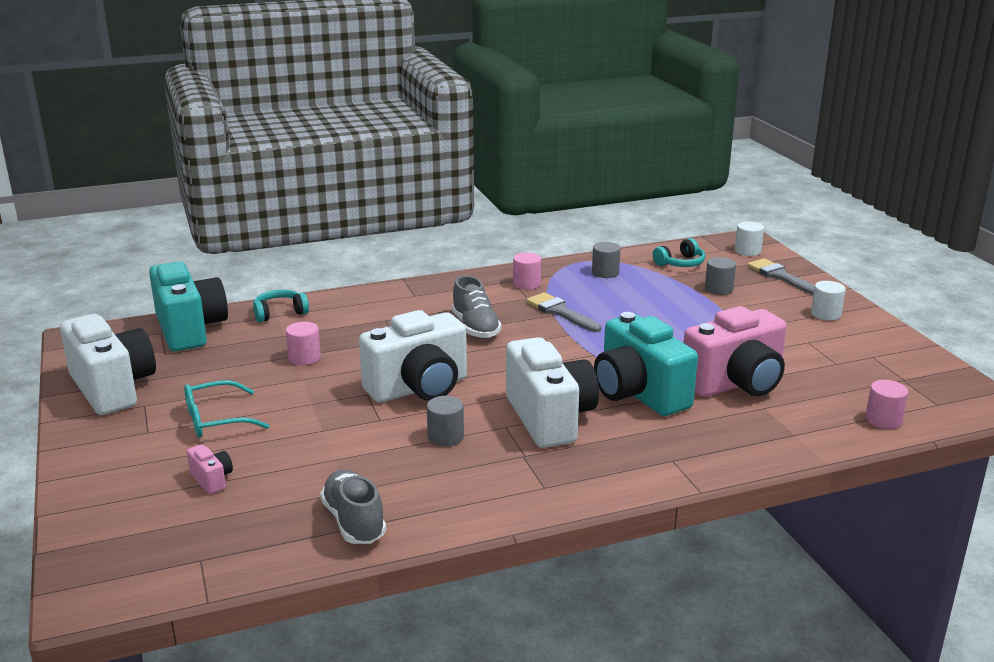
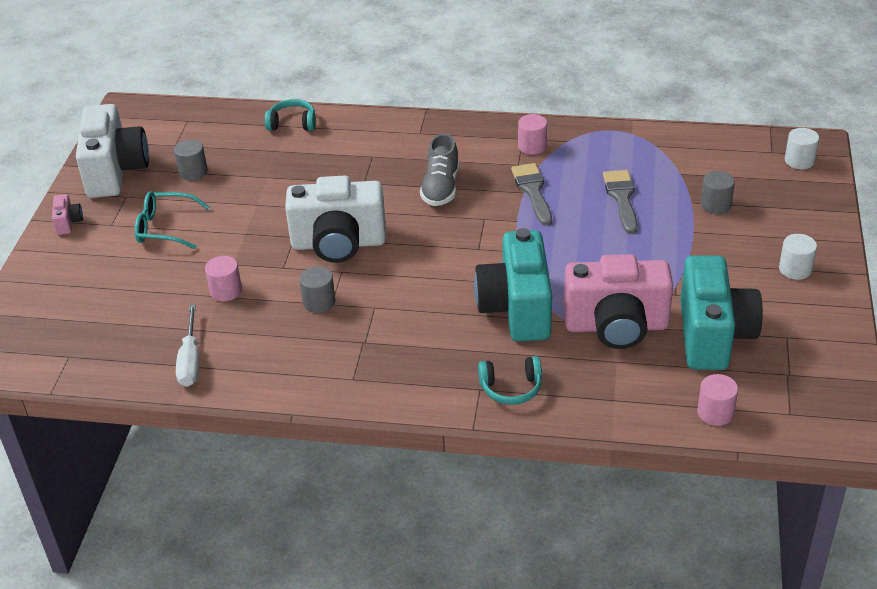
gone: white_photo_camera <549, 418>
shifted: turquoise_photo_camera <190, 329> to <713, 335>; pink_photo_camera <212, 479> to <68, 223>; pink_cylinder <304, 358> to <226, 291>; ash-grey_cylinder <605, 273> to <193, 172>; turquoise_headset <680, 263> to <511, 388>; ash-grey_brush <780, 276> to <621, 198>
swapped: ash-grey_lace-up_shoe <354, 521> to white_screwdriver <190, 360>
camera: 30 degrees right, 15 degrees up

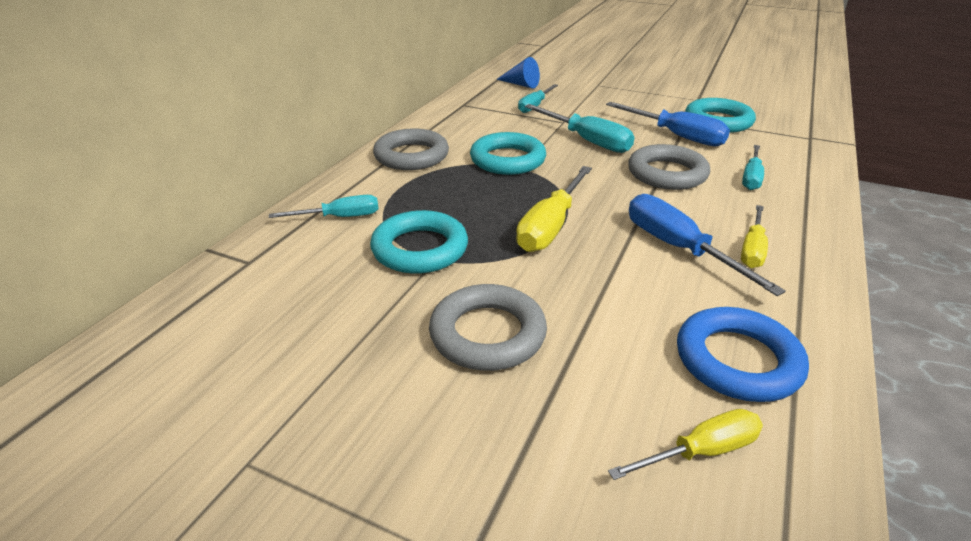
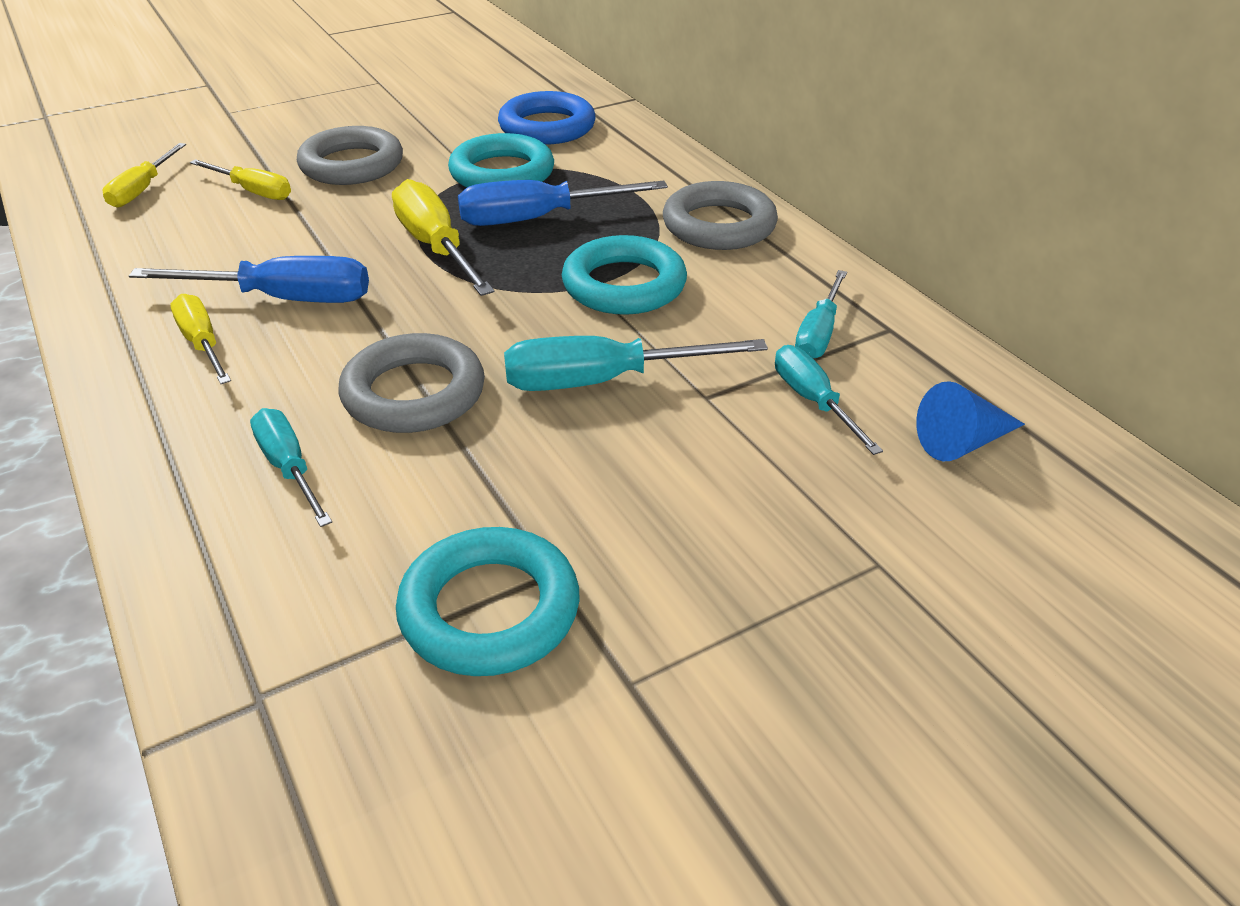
new: bright_yellow_screwdriver <253, 191>
shifted: turquoise_screwdriver <340, 217> to <819, 333>; cobalt_screwdriver <676, 136> to <538, 219>; cobalt_torus <737, 360> to <547, 127>
camera: 125 degrees right, 5 degrees up

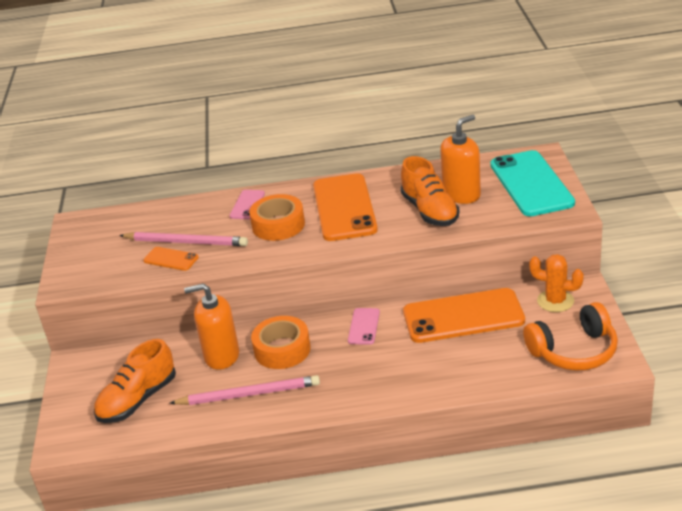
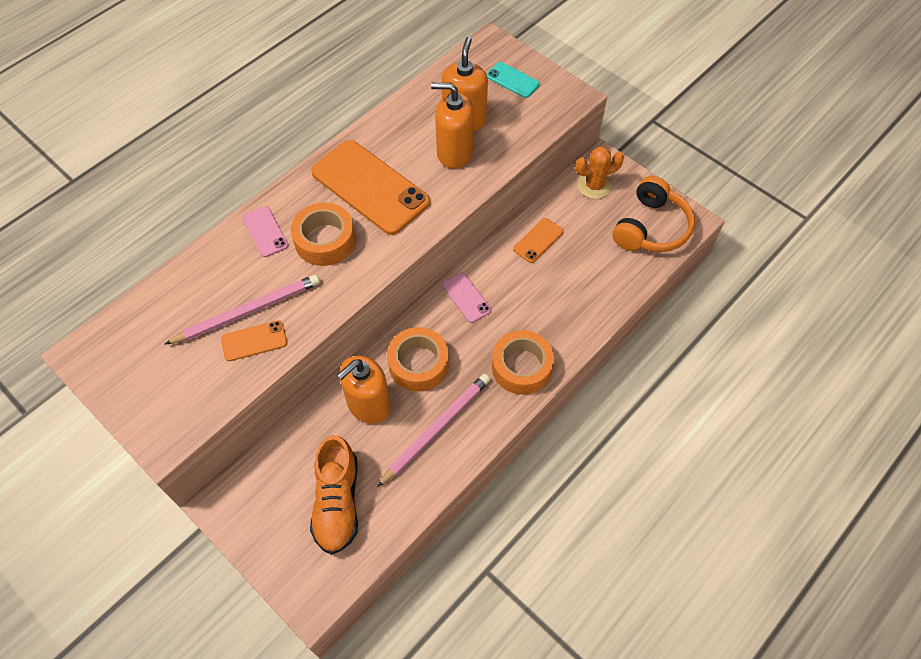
new: orange-coloured_sticky_tape <521, 367>
swapped: orange-coloured_lace-up_shoe <430, 211> to orange-coloured_soap_pump <454, 152>
scaled: orange-coloured_mobile_phone <463, 316> = <538, 240> x0.47; turquoise_mobile_phone <531, 184> = <512, 80> x0.47
camera: 45 degrees left, 25 degrees up

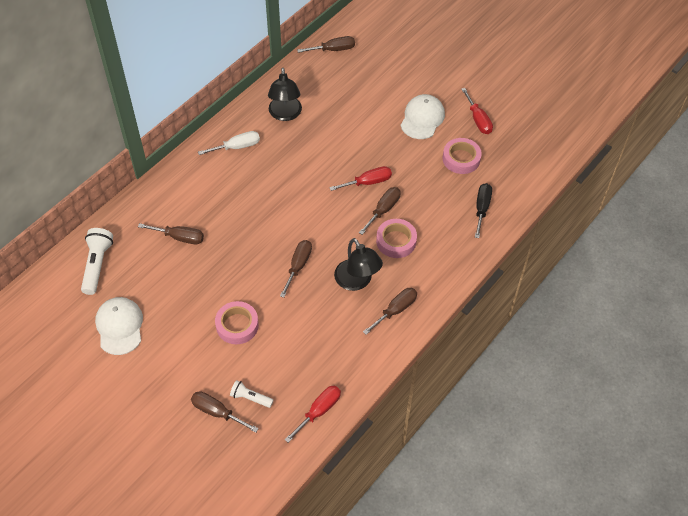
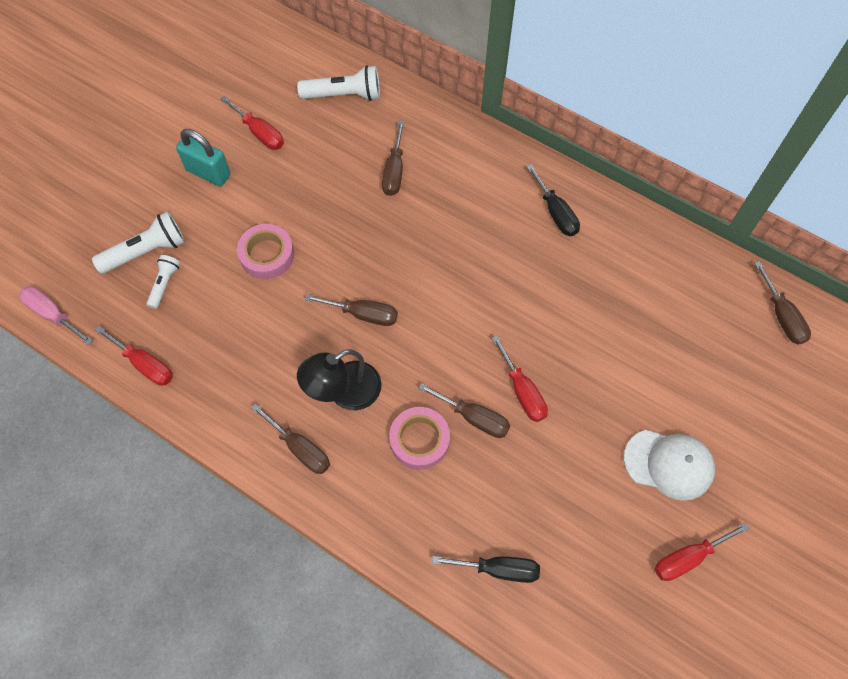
gone: ebony_reading_lamp <285, 114>; pink_sticky_tape <461, 159>
new: pink_screwdriver <52, 314>; turquoise_lock <208, 173>
swapped: white_peaked_cap <119, 326> to red_screwdriver <260, 133>; dark_brown_screwdriver <217, 412> to white_torch <146, 251>
repainted: white_screwdriver <237, 147> to ebony_screwdriver <556, 213>
camera: 85 degrees right, 10 degrees up

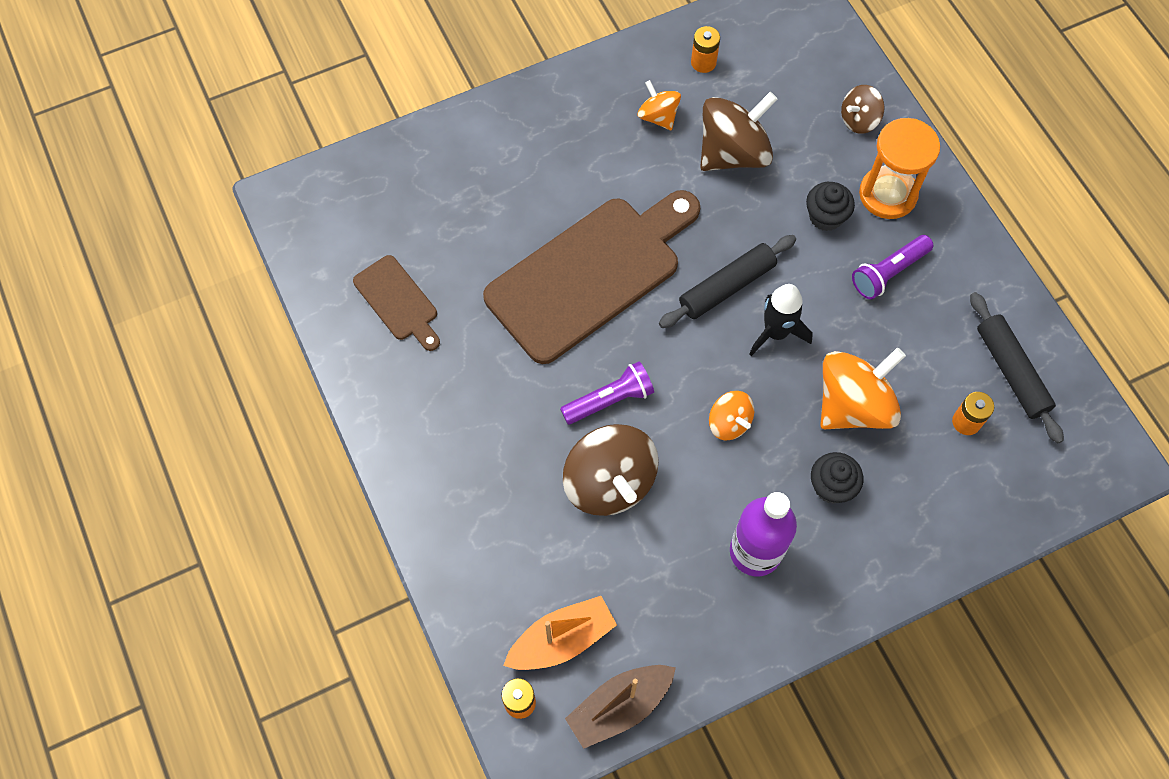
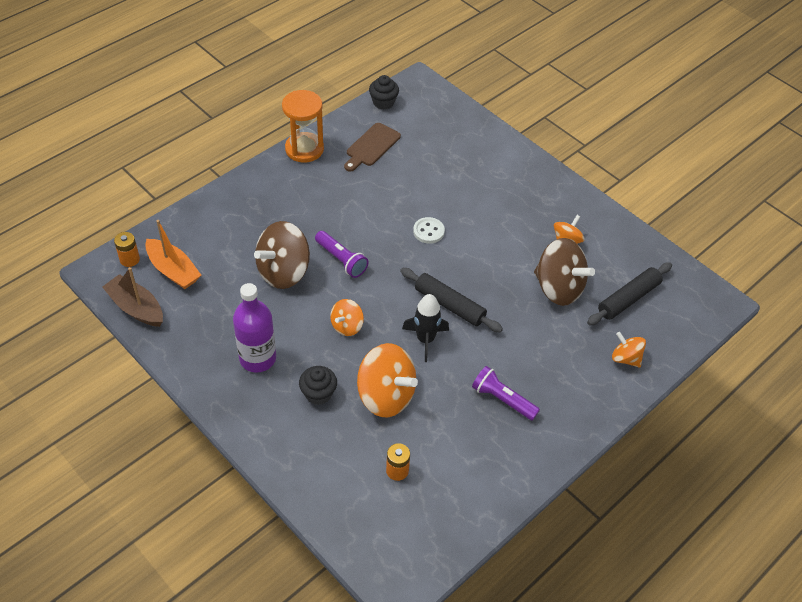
gone: orange-coloured_power_cell <703, 62>
shifted: ebony_cupcake <825, 216> to <383, 102>; orange-coloured_hourglass <888, 194> to <304, 149>; ebony_pastry_roller <1011, 371> to <628, 299>
swapped: dark_brown_chopping_board <590, 274> to white_shirt_button <428, 231>
repainted: dark_brown_whirligig <859, 120> to orange-coloured_whirligig <625, 358>
camera: 70 degrees right, 15 degrees down

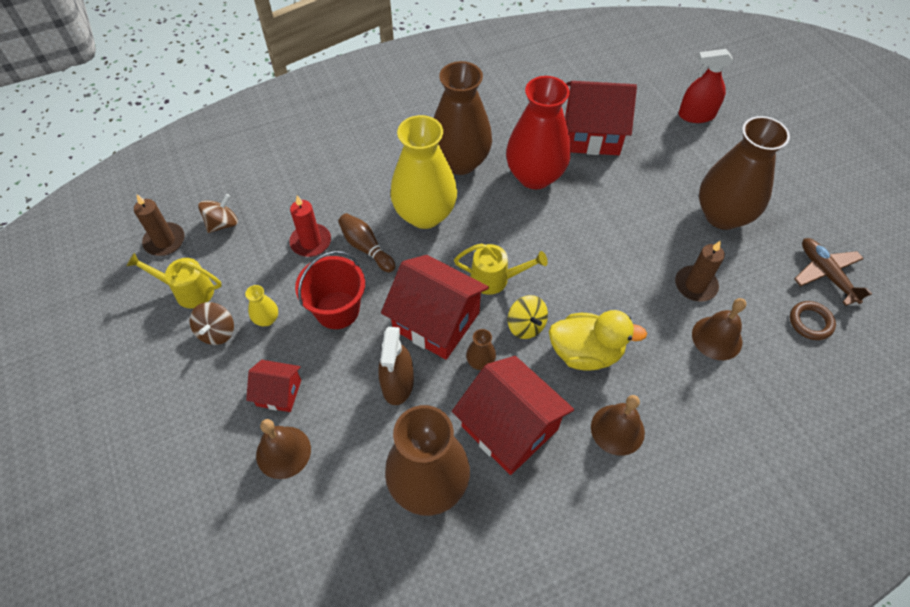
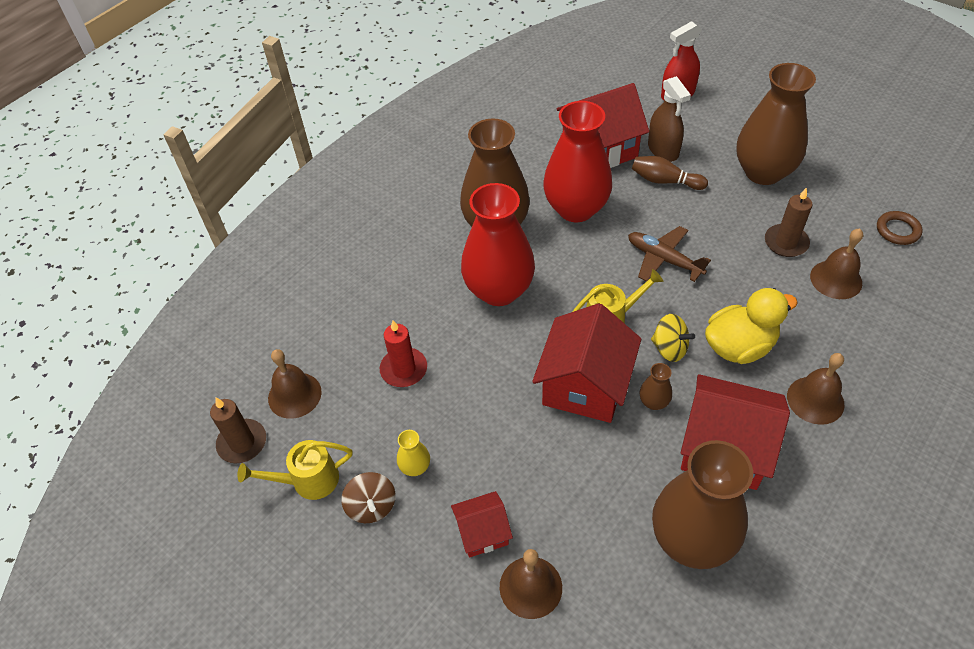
gone: red_pail <337, 310>
shifted: dark_brown_tenpin <366, 248> to <665, 181>; dark_brown_sprayer <398, 384> to <663, 150>; dark_brown_toy_plane <826, 274> to <663, 259>
swapped: dark_brown_whirligig <222, 223> to dark_brown_school_bell <294, 395>
repainted: bright_yellow_flower_vase <425, 214> to red_flower_vase <499, 290>
rotated: red_house <436, 321> = <585, 385> 75 degrees counterclockwise
camera: 25 degrees left, 5 degrees down

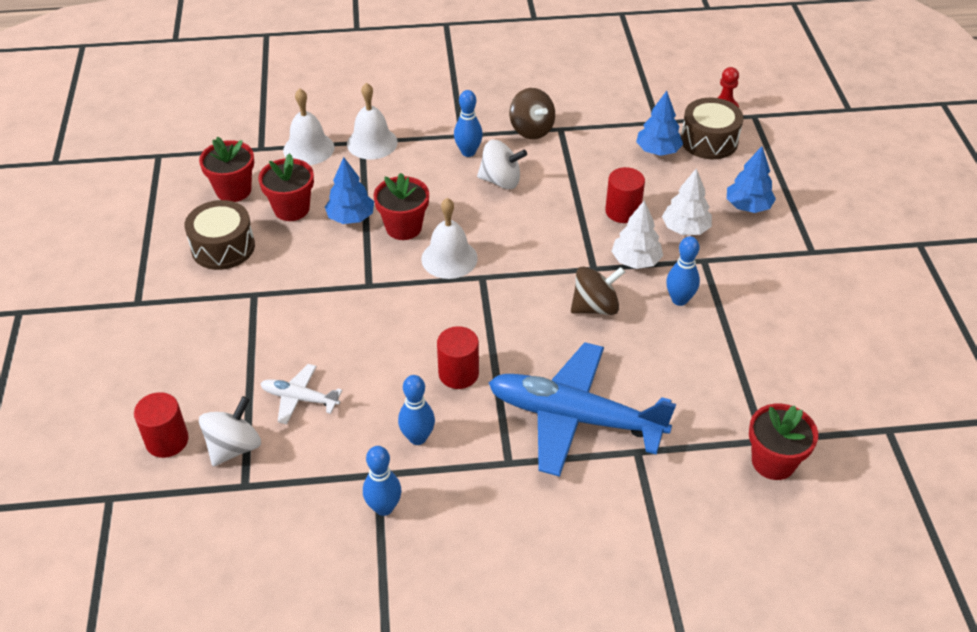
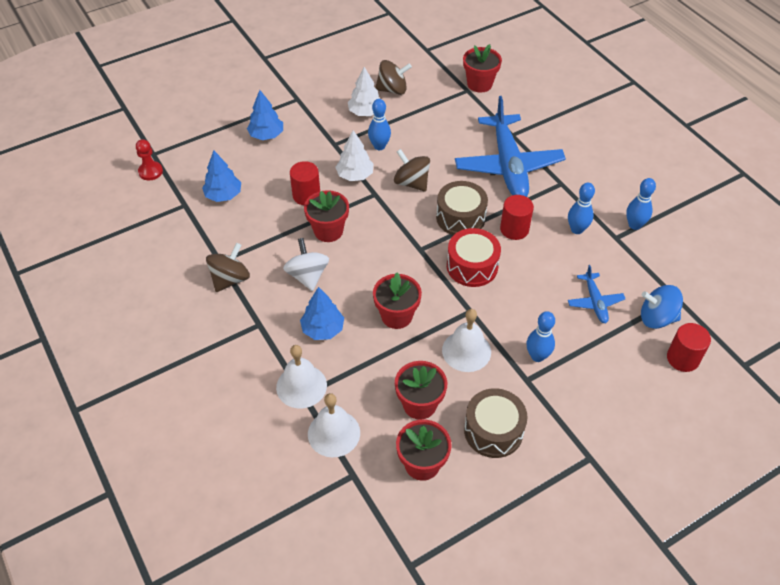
new: red_potted_plant <328, 231>; dark_brown_whirligig <392, 90>; red_snare_drum <472, 266>
shifted: cobalt_toy_tree <351, 217> to <323, 329>; white_school_bell <449, 258> to <466, 351>; cobalt_tenpin <468, 152> to <537, 356>; white_toy_tree <685, 229> to <365, 112>; dark_brown_snare_drum <709, 141> to <460, 217>
repainted: white_whirligig <234, 447> to cobalt_whirligig <657, 318>; white_toy_plane <300, 398> to cobalt_toy_plane <594, 302>
camera: 115 degrees left, 5 degrees up

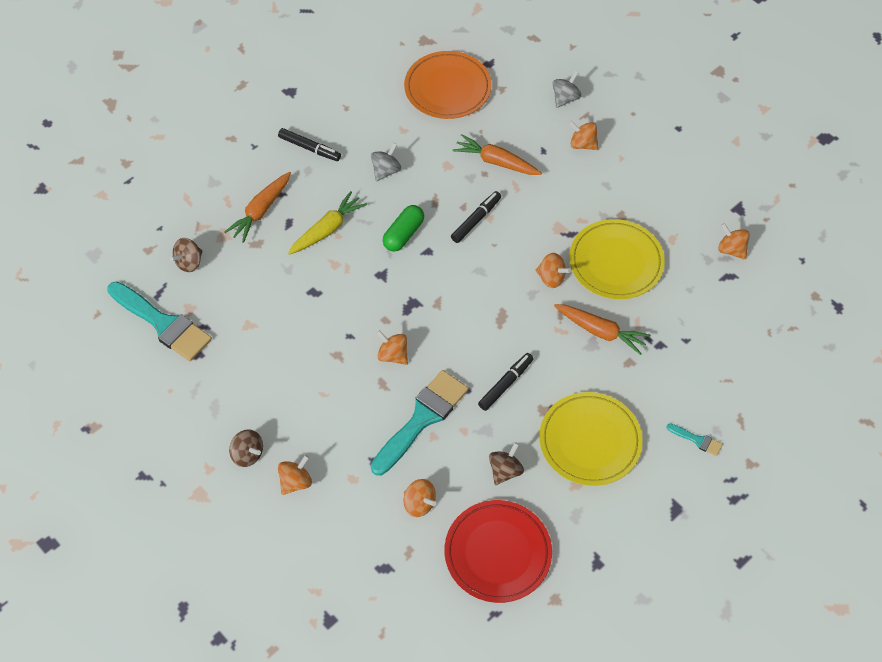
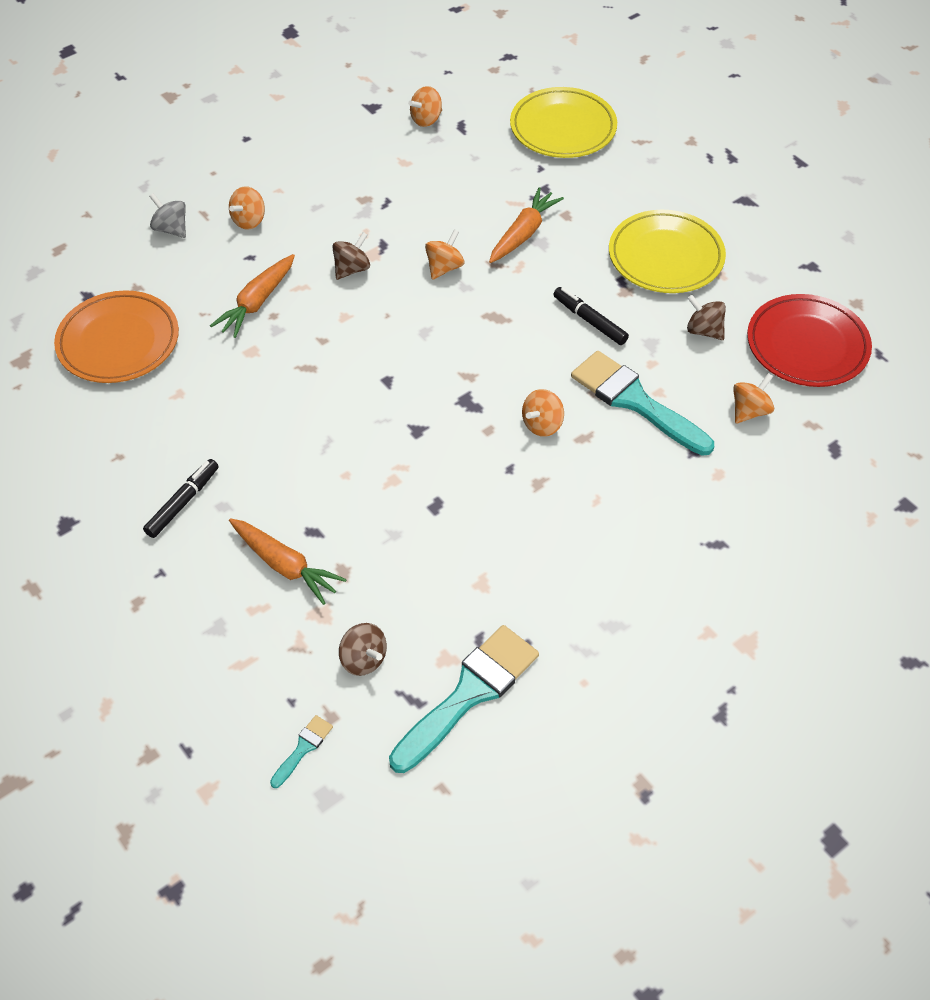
gone: orange-coloured_whirligig <296, 482>; bright_yellow_root_vegetable <327, 229>; ash-grey_whirligig <386, 170>; emerald_pill_shape <403, 234>; ebony_felt_pen <476, 220>
shifted: dark_brown_whirligig <247, 454> to <352, 269>; bright_yellow_flat_dish <616, 262> to <563, 128>; turquoise_brush <697, 440> to <303, 748>
camera: 85 degrees left, 5 degrees down

